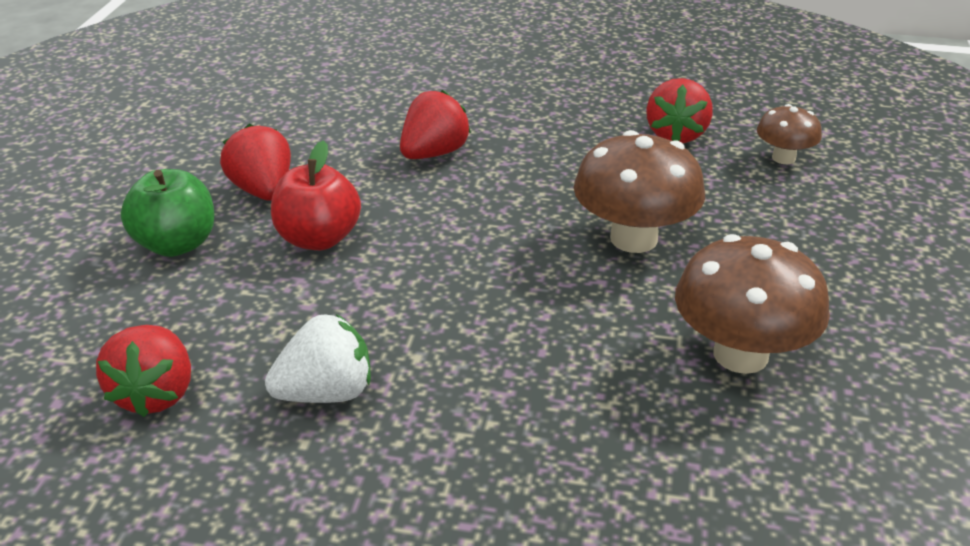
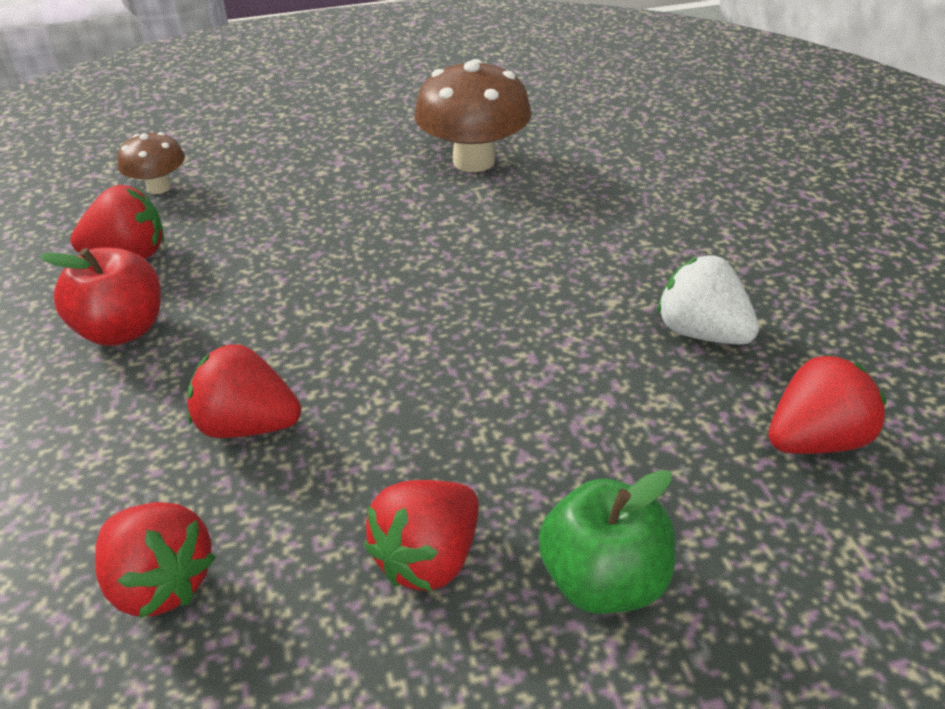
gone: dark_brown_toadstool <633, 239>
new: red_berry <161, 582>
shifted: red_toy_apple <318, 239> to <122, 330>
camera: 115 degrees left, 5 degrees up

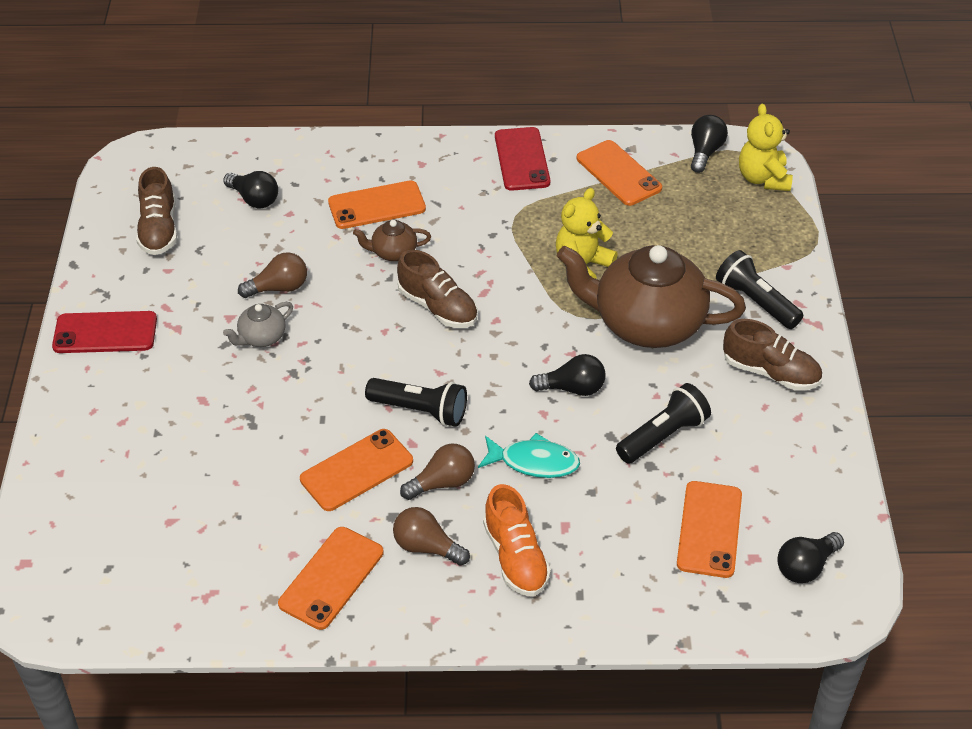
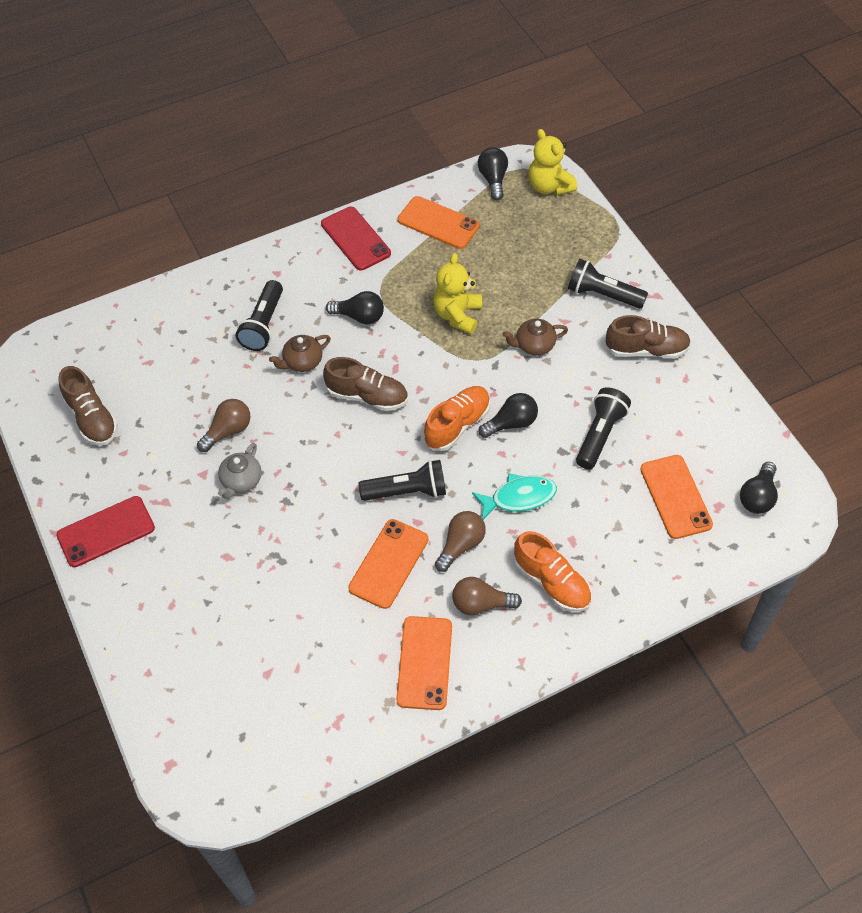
new: orange-coloured_lace-up_shoe <457, 425>
shifted: ebony_light_bulb <254, 199> to <359, 316>
swapped: orange-coloured_mobile_phone <377, 205> to ebony_torch <263, 325>
scaled: dark_brown_china_teapot <646, 323> = <534, 345> x0.43
camera: 25 degrees left, 10 degrees up

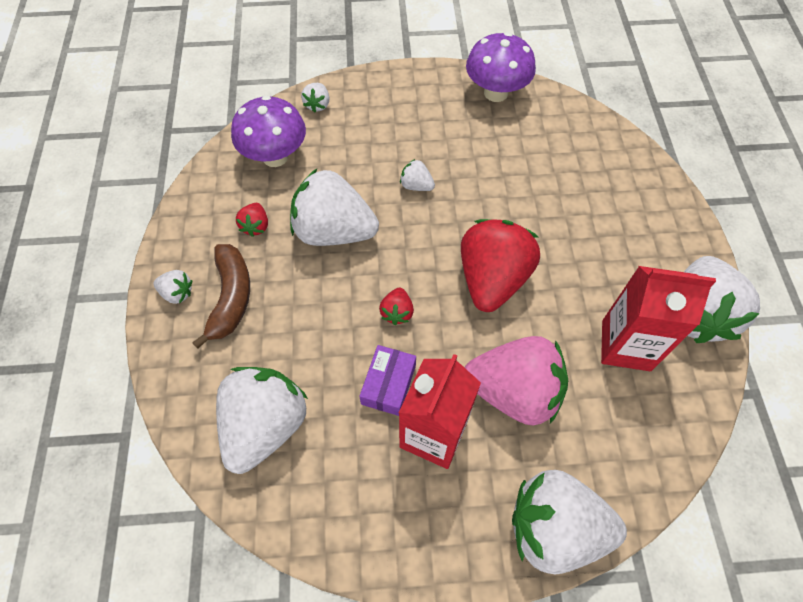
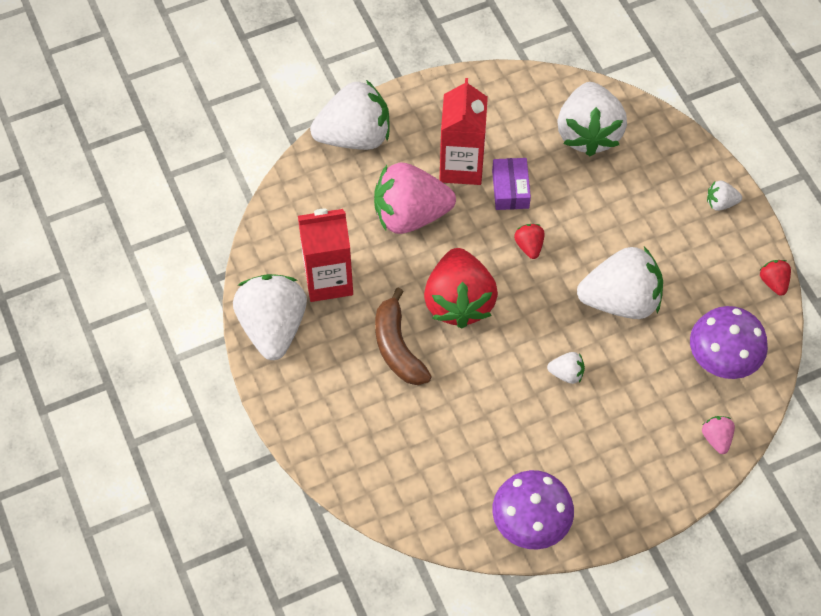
shifted: dark_brown_toy_banana <231, 298> to <397, 347>; red_berry <256, 226> to <773, 282>
repainted: white_berry <317, 105> to pink_berry <716, 438>
camera: 160 degrees right, 0 degrees up

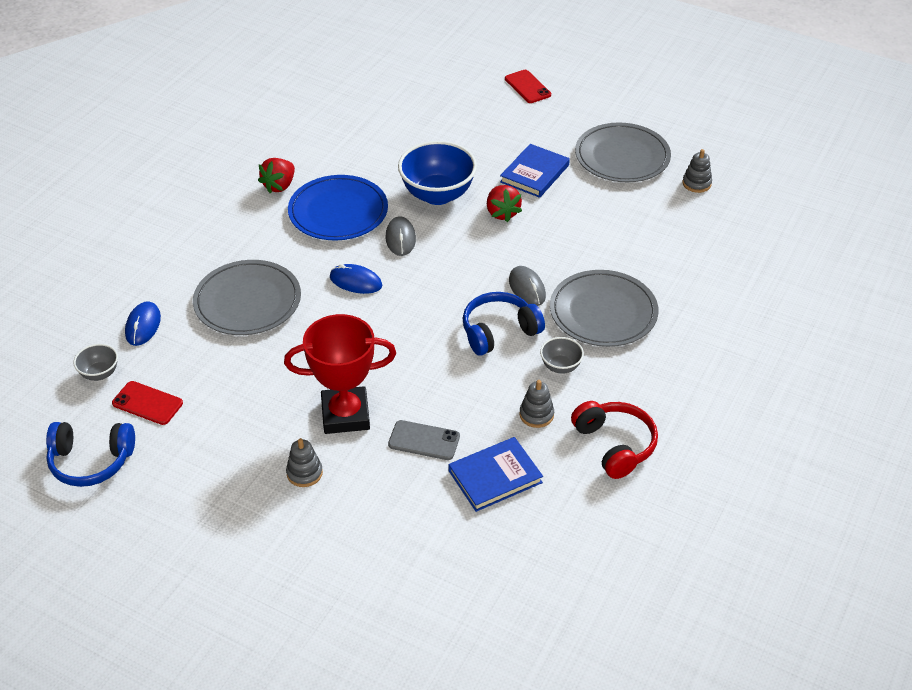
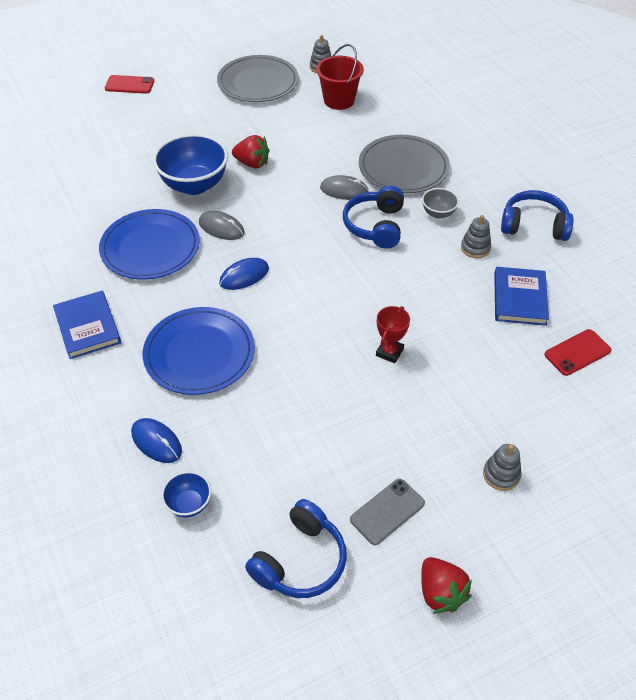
new: red_pail <339, 100>
shifted: red_mobile_phone <147, 403> to <577, 352>; red_berry <279, 186> to <440, 592>; ash-grey_ring_stacker <304, 473> to <501, 474>; ash-grey_mobile_phone <424, 440> to <387, 511>; cobalt_book <534, 173> to <88, 327>
repainted: ash-grey_deep_dish <100, 373> to cobalt_deep_dish <189, 504>; ash-grey_flat_dish <247, 301> to cobalt_flat_dish <199, 353>; red_headset <615, 445> to cobalt_headset <534, 225>
scaled: red_award_cup <345, 415> = <389, 352> x0.50
camera: 55 degrees left, 5 degrees up

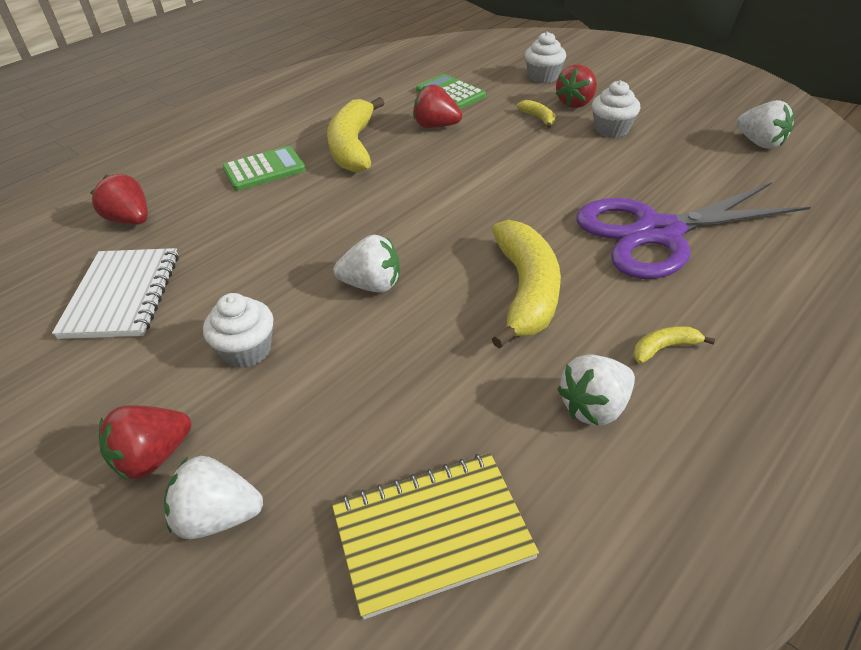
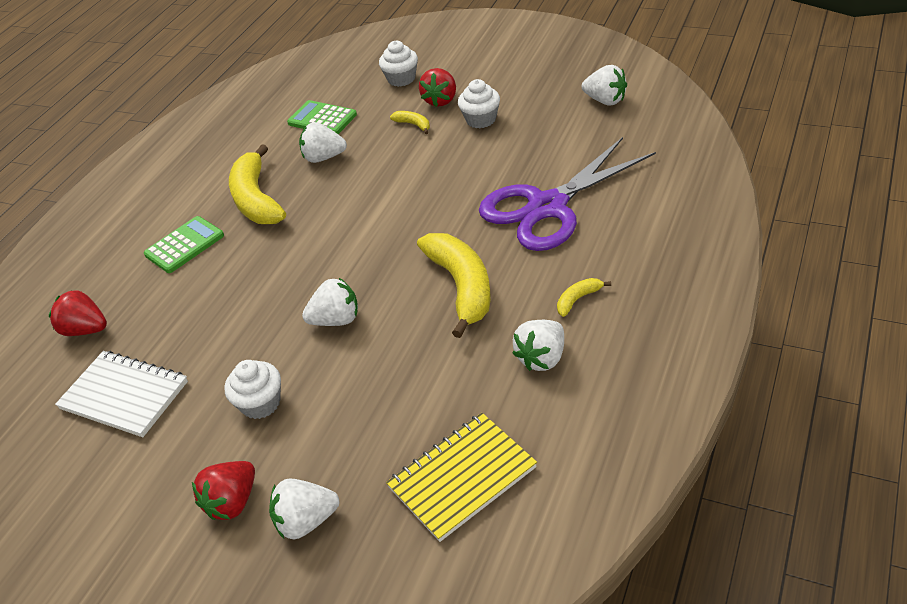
repainted: red_berry <436, 126> to white_berry <324, 157>
rotated: white_exercise_book <122, 295> = <124, 395> 45 degrees counterclockwise
camera: 15 degrees left, 0 degrees up

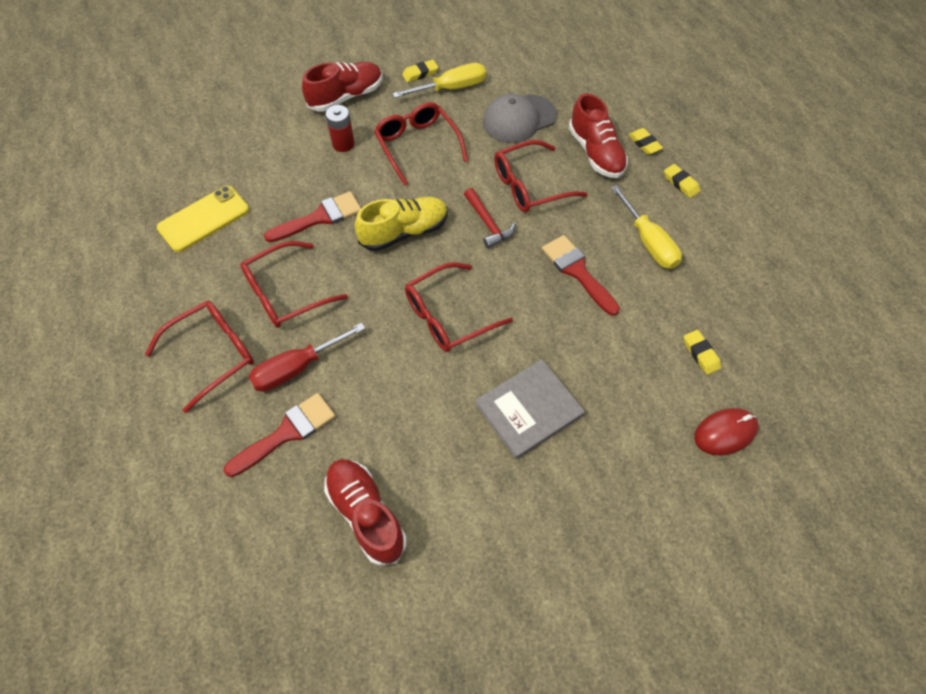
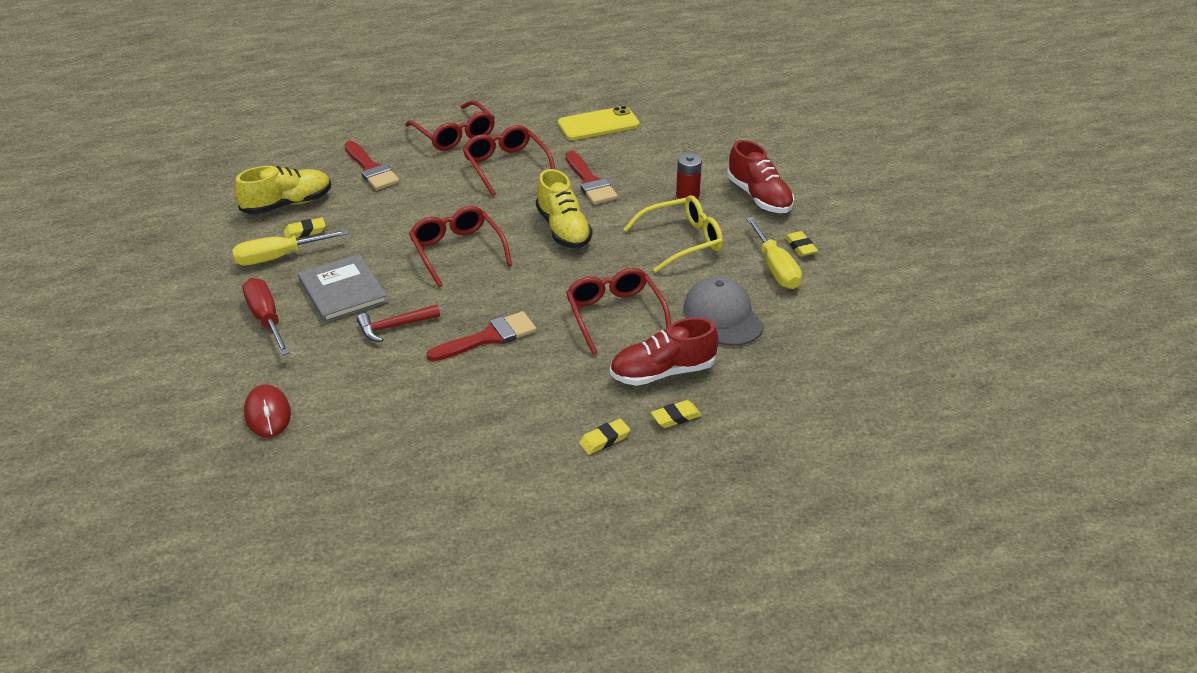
shifted: red_screwdriver <297, 368> to <266, 319>; red_carpenter's_hammer <488, 223> to <394, 326>; bright_yellow_screwdriver <648, 242> to <278, 257>; bright_yellow_eraser <701, 354> to <305, 232>
repainted: red_lace-up_shoe <366, 514> to bright_yellow_lace-up_shoe <287, 204>; red_spectacles <417, 146> to bright_yellow_spectacles <682, 241>
rotated: bright_yellow_mobile_phone <204, 219> = <598, 124> 75 degrees counterclockwise
camera: 95 degrees right, 20 degrees down

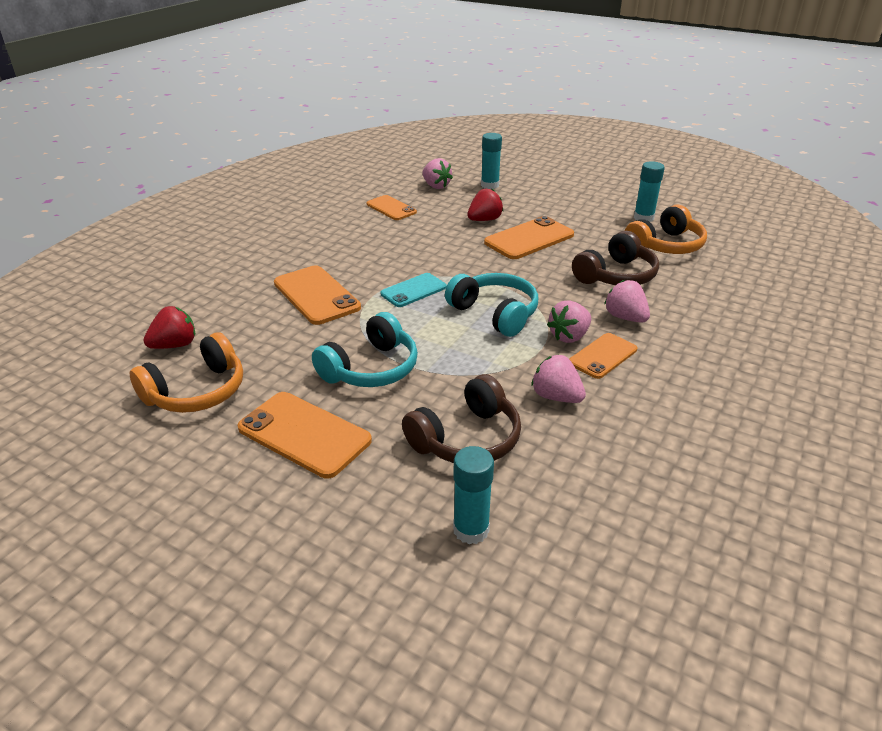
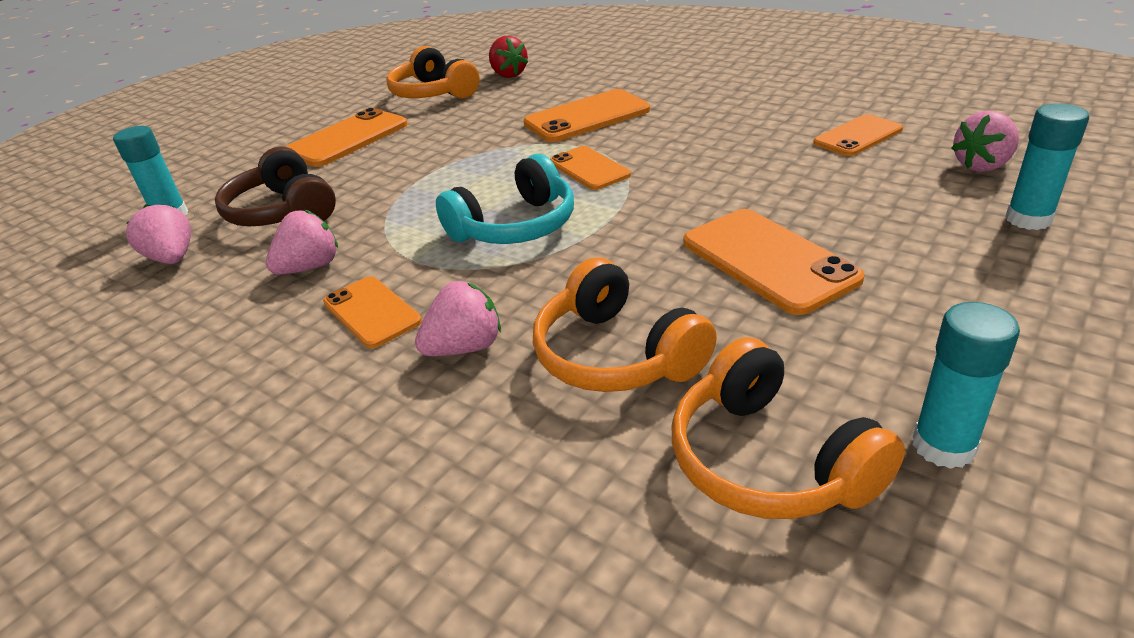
gone: turquoise_headset <371, 369>; red_berry <484, 220>
shifted: pink_berry <569, 336> to <173, 258>
repainted: turquoise_mobile_phone <413, 290> to orange-coloured_mobile_phone <589, 169>; dark_brown_headset <616, 276> to orange-coloured_headset <616, 355>
camera: 100 degrees right, 0 degrees up

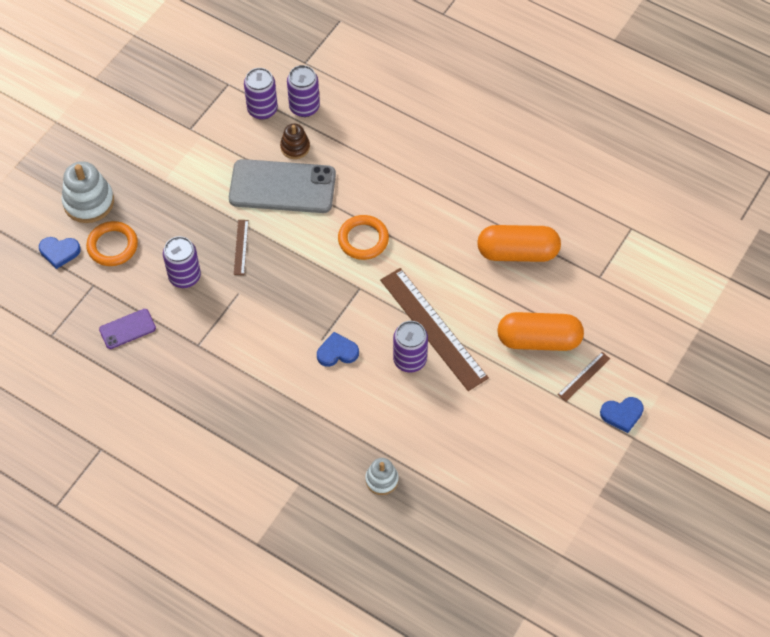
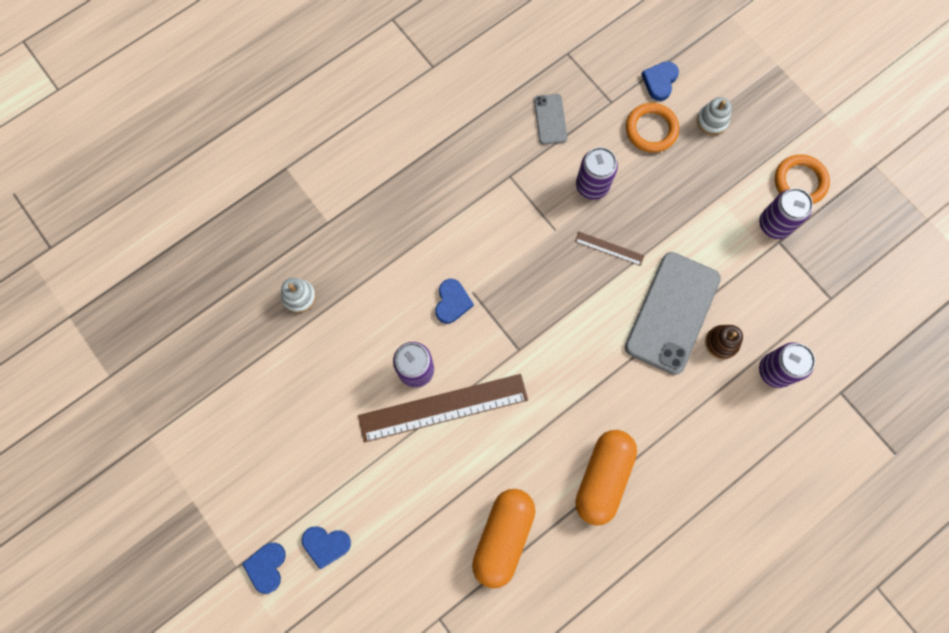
shifted: violet_can <262, 109> to <774, 224>; orange-coloured_torus <363, 239> to <800, 182>; orange-coloured_pill_shape <538, 340> to <603, 477>
swapped: dark_brown_ruler <583, 376> to cobalt_heart_shape <326, 545>
repainted: violet_mobile_phone <127, 329> to ash-grey_mobile_phone <550, 119>
scaled: white_ring_stacker <88, 202> = <712, 121> x0.59
camera: 110 degrees right, 15 degrees up

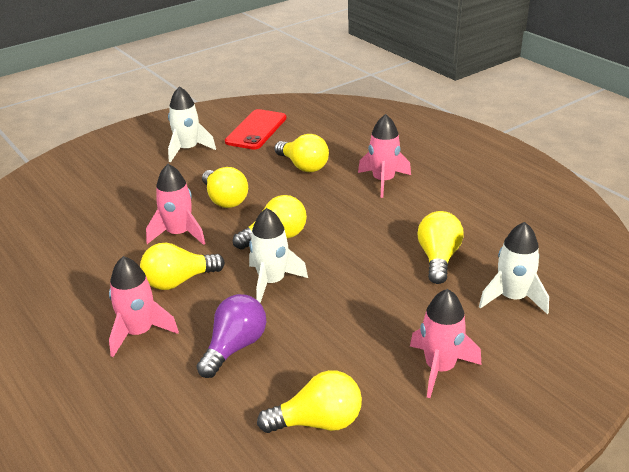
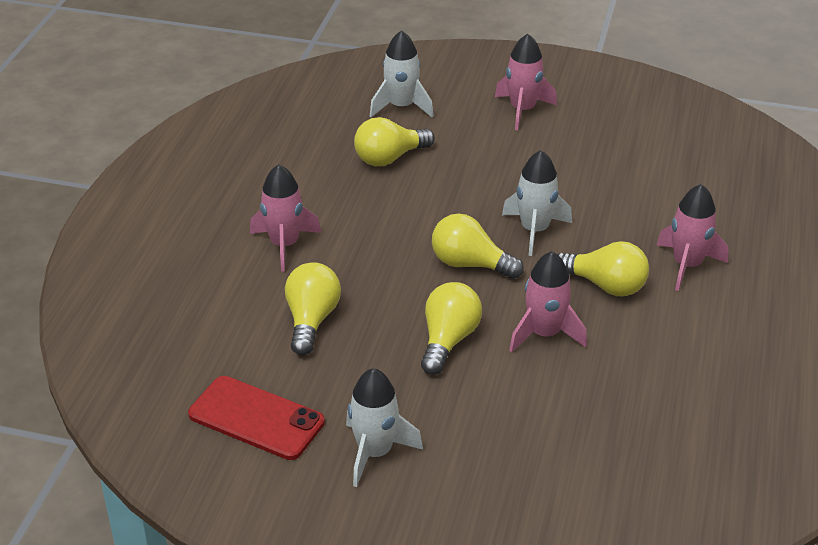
gone: violet_light_bulb <235, 347>; bright_yellow_light_bulb <318, 422>
rotated: red_mobile_phone <256, 130> = <256, 418> 45 degrees clockwise
camera: 130 degrees left, 5 degrees up

